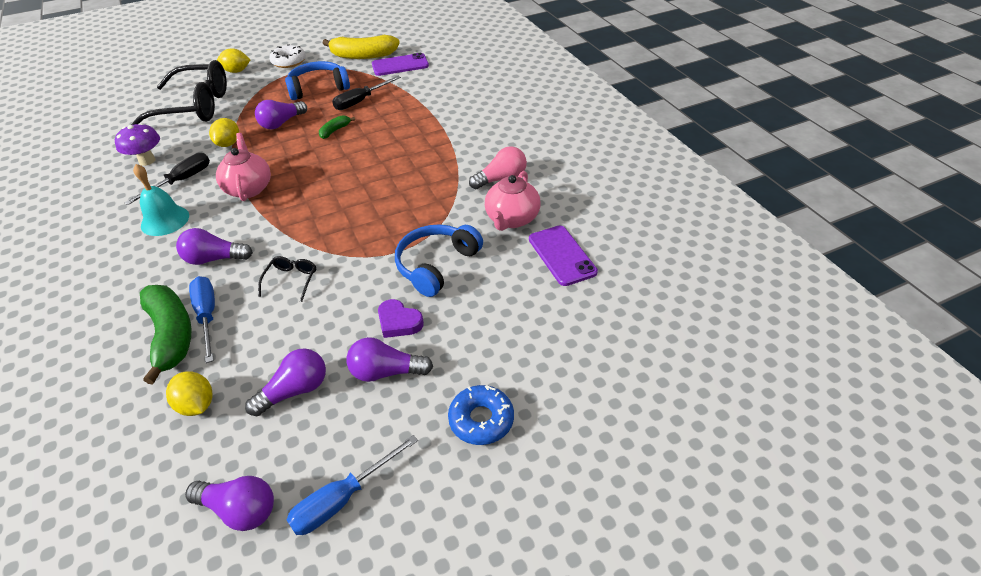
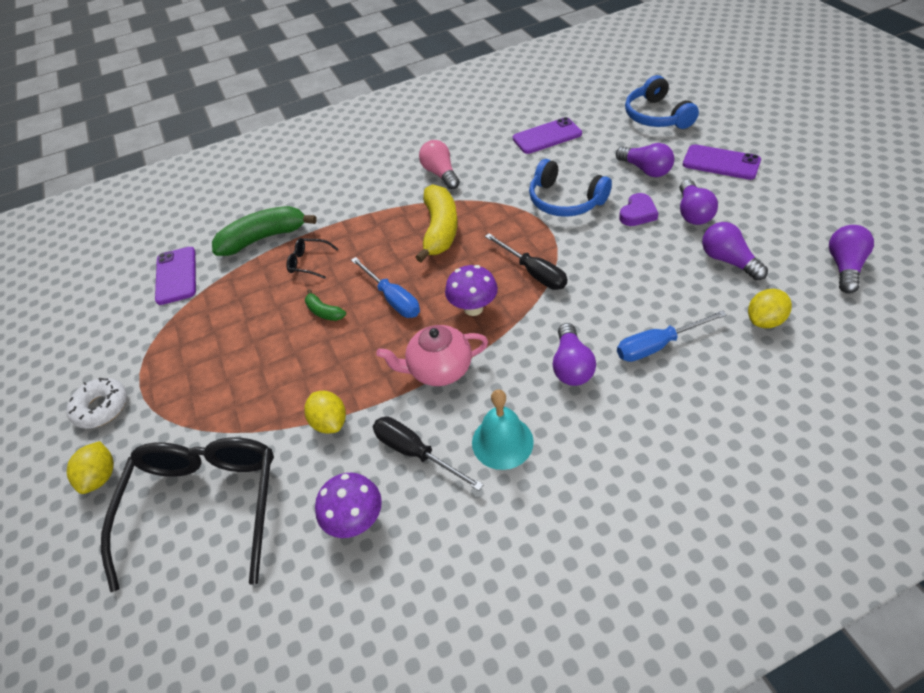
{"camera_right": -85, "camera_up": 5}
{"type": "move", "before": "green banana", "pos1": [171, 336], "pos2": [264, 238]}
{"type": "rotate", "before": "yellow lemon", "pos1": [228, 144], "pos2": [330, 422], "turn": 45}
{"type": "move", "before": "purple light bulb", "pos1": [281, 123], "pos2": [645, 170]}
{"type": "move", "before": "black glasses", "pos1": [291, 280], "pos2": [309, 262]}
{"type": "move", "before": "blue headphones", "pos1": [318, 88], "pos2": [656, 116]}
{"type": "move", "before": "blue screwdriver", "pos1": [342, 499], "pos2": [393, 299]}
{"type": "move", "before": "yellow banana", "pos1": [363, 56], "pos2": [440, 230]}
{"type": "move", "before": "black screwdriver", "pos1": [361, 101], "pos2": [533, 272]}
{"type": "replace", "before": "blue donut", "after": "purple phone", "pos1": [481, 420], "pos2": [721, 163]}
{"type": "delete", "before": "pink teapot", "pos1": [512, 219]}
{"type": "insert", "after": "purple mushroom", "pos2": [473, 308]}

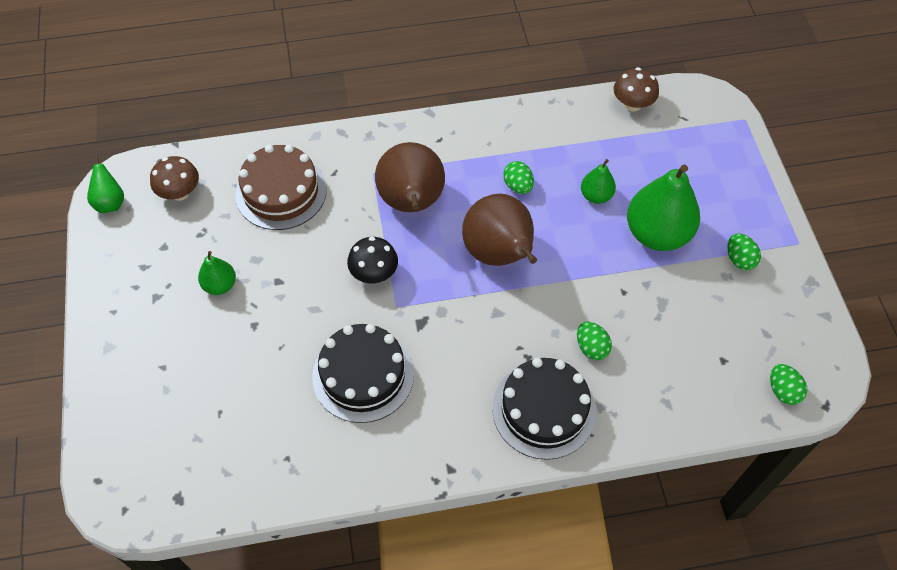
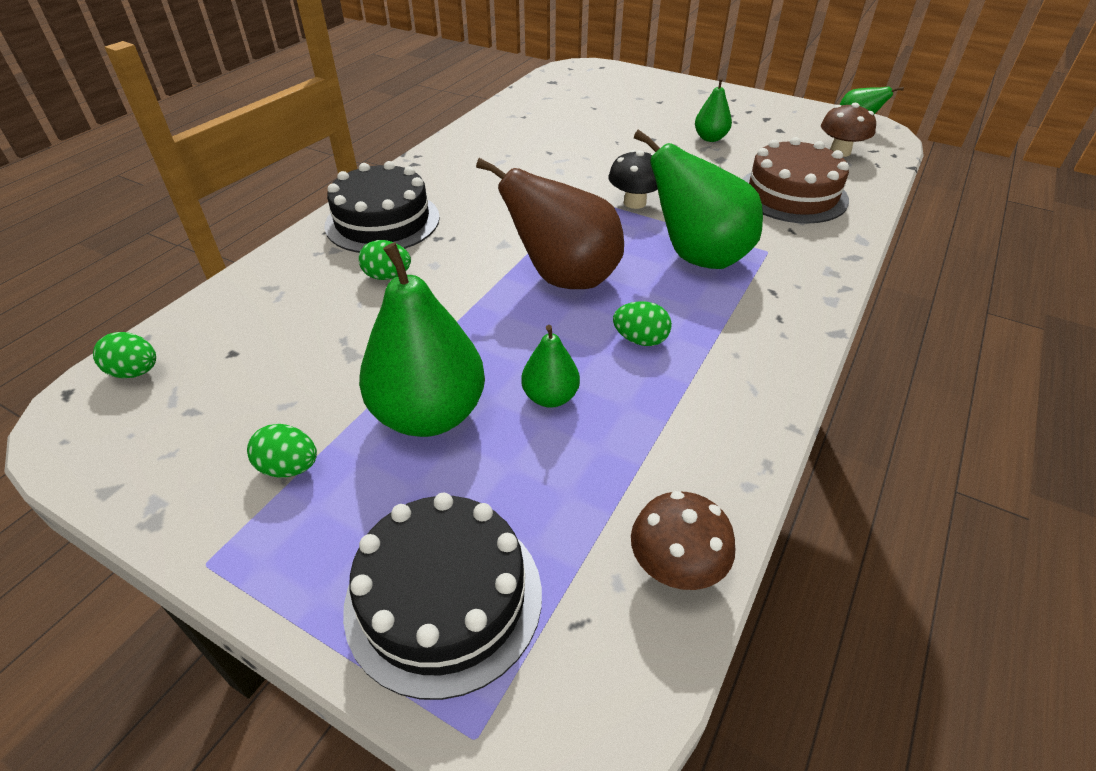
{"camera_right": 130, "camera_up": -15}
{"type": "move", "before": "black cake", "pos1": [363, 375], "pos2": [444, 598]}
{"type": "recolor", "before": "brown pear", "after": "green pear", "pos1": [412, 203], "pos2": [698, 256]}

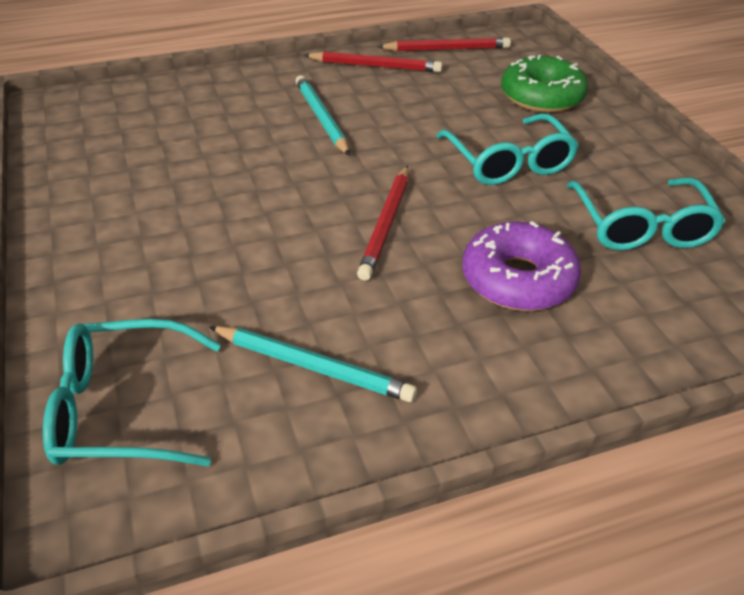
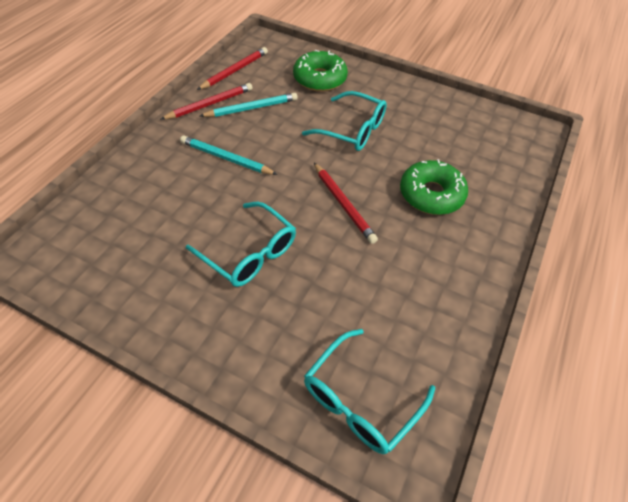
{"camera_right": -45, "camera_up": 10}
{"type": "move", "before": "turquoise pencil", "pos1": [314, 366], "pos2": [252, 108]}
{"type": "recolor", "before": "purple donut", "after": "green donut", "pos1": [518, 279], "pos2": [431, 194]}
{"type": "move", "before": "turquoise glasses", "pos1": [641, 227], "pos2": [249, 253]}

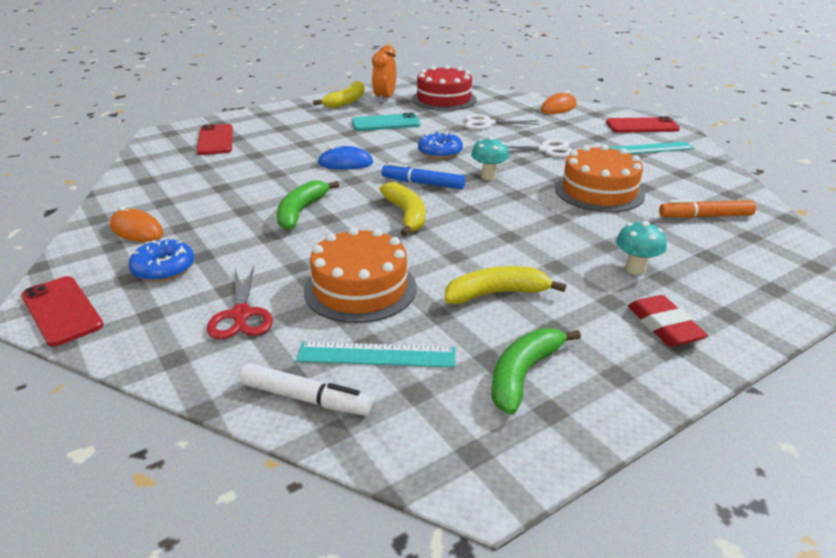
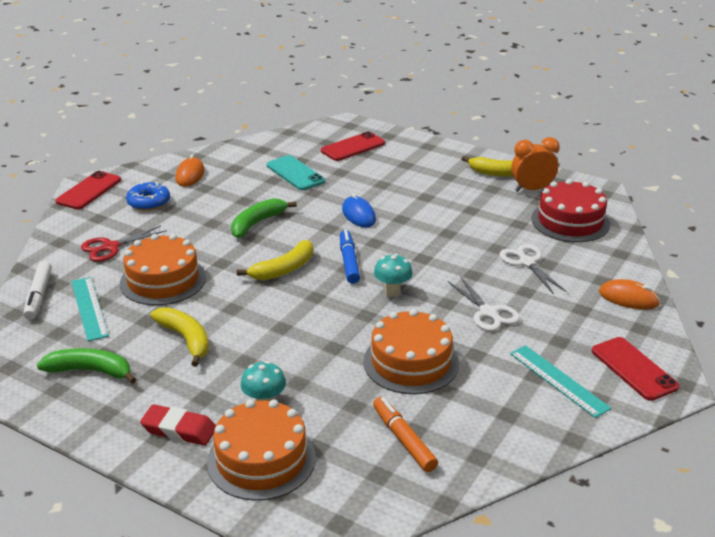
{"camera_right": 65, "camera_up": 0}
{"type": "rotate", "before": "green banana", "pos1": [301, 212], "pos2": [257, 223], "turn": -45}
{"type": "move", "before": "turquoise phone", "pos1": [385, 123], "pos2": [295, 173]}
{"type": "delete", "before": "blue donut", "pos1": [440, 152]}
{"type": "rotate", "before": "red eraser", "pos1": [664, 326], "pos2": [179, 429], "turn": 60}
{"type": "insert", "after": "orange cake", "pos2": [261, 459]}

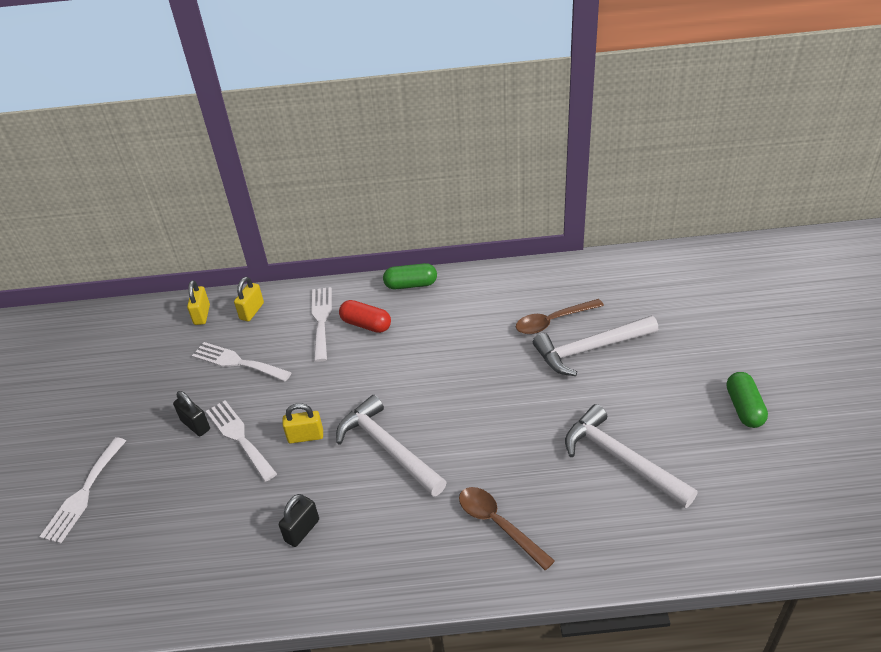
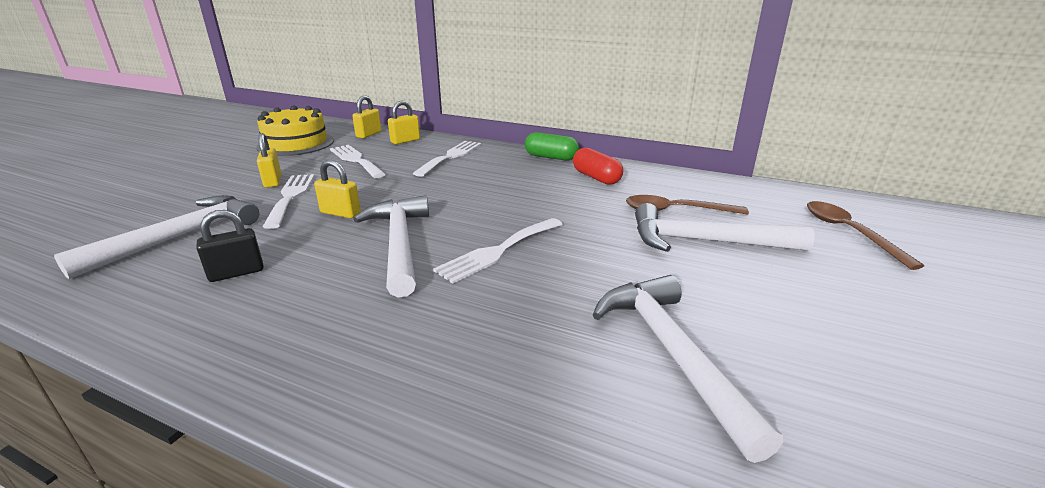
{"camera_right": 25, "camera_up": -15}
{"type": "move", "before": "white fork", "pos1": [83, 494], "pos2": [498, 251]}
{"type": "recolor", "before": "black padlock", "after": "yellow padlock", "pos1": [195, 425], "pos2": [273, 181]}
{"type": "move", "before": "red capsule", "pos1": [366, 324], "pos2": [596, 177]}
{"type": "move", "before": "brown spoon", "pos1": [498, 524], "pos2": [849, 232]}
{"type": "delete", "before": "green capsule", "pos1": [744, 408]}
{"type": "insert", "after": "white hammer", "pos2": [180, 237]}
{"type": "insert", "after": "yellow cake", "pos2": [296, 143]}

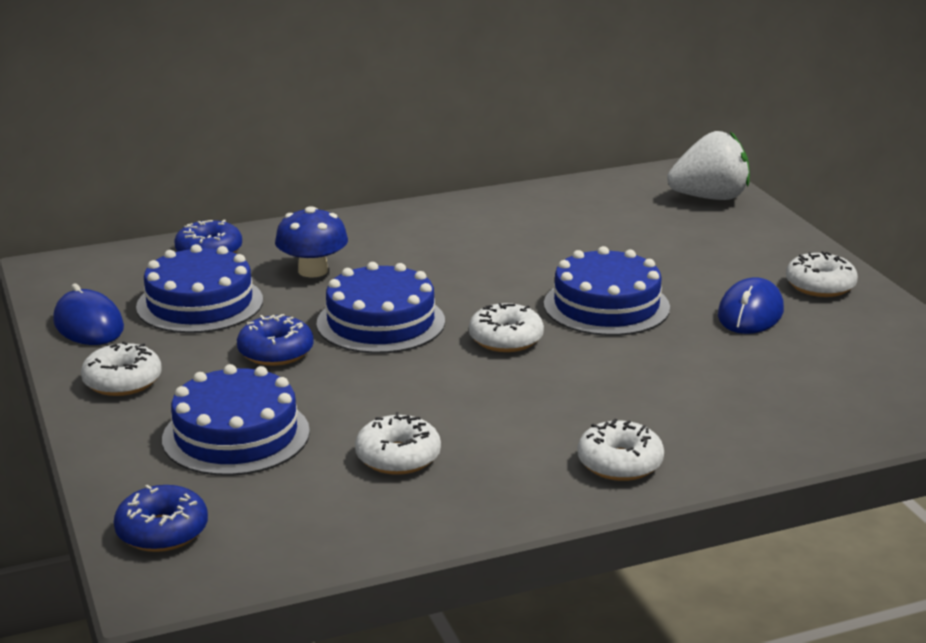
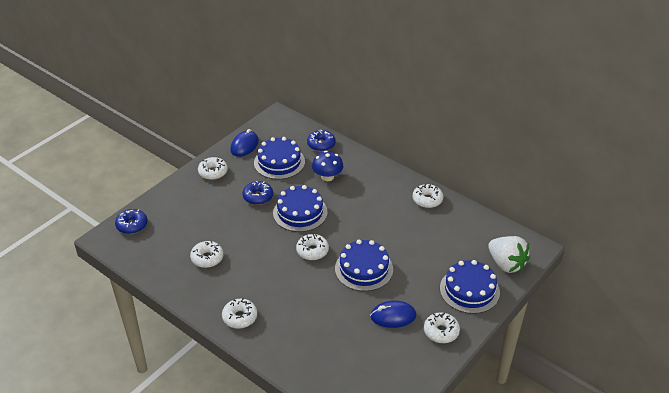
{"camera_right": 60, "camera_up": 15}
{"type": "move", "before": "blue cake", "pos1": [236, 435], "pos2": [469, 290]}
{"type": "insert", "after": "white donut", "pos2": [427, 200]}

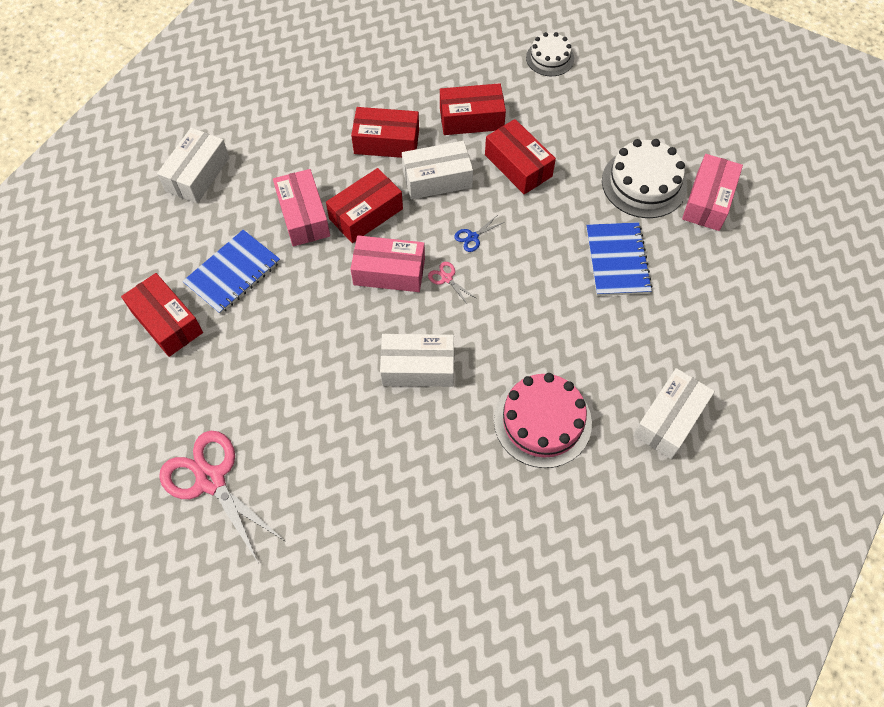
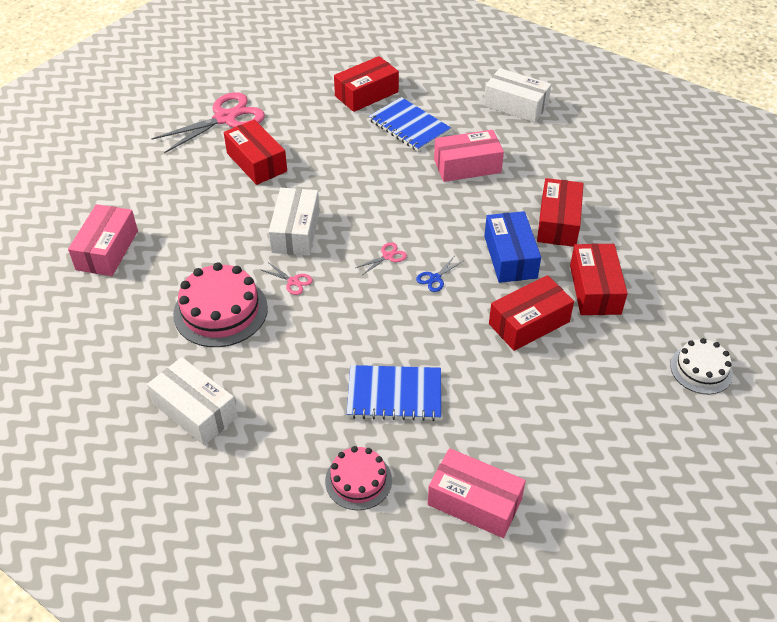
{"camera_right": 95, "camera_up": -15}
{"type": "move", "before": "red box", "pos1": [366, 214], "pos2": [256, 162]}
{"type": "move", "before": "pink box", "pos1": [389, 272], "pos2": [107, 250]}
{"type": "recolor", "before": "white box", "after": "blue box", "pos1": [437, 179], "pos2": [510, 257]}
{"type": "rotate", "before": "blue scissors", "pos1": [472, 237], "pos2": [435, 278], "turn": -105}
{"type": "delete", "before": "white cake", "pos1": [644, 183]}
{"type": "insert", "after": "pink scissors", "pos2": [293, 281]}
{"type": "insert", "after": "pink cake", "pos2": [358, 480]}

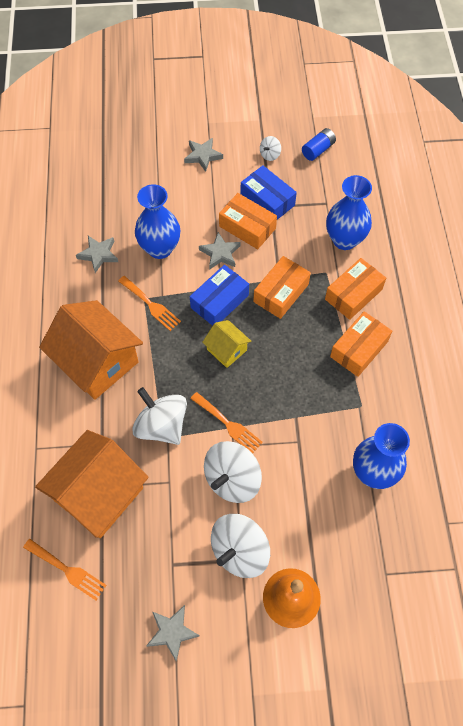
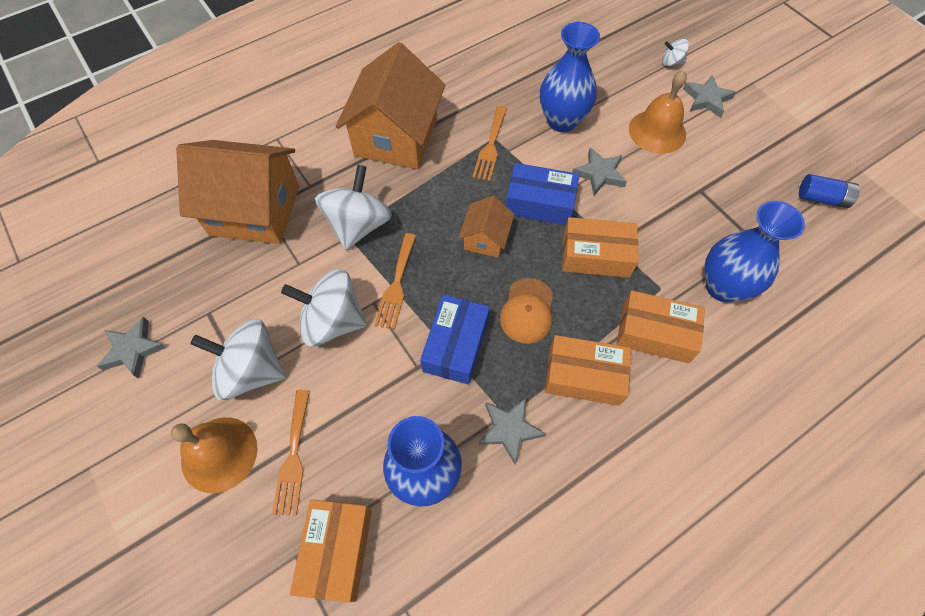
{"camera_right": 60, "camera_up": 0}
{"type": "move", "before": "orange fork", "pos1": [67, 570], "pos2": [293, 457]}
{"type": "move", "before": "grey star", "pos1": [98, 254], "pos2": [509, 430]}
{"type": "recolor", "before": "yellow house", "after": "orange house", "pos1": [227, 350], "pos2": [485, 238]}
{"type": "move", "before": "orange box", "pos1": [247, 227], "pos2": [336, 551]}
{"type": "move", "before": "blue box", "pos1": [267, 200], "pos2": [456, 345]}
{"type": "move", "before": "white spinning top", "pos1": [270, 155], "pos2": [671, 62]}
{"type": "insert", "after": "orange cap", "pos2": [527, 311]}
{"type": "insert", "after": "orange bell", "pos2": [657, 131]}

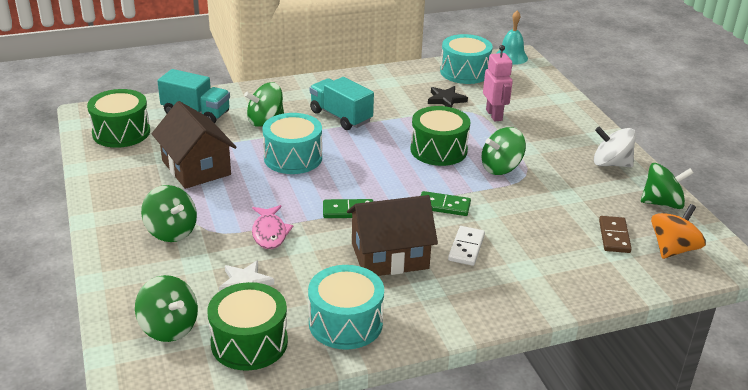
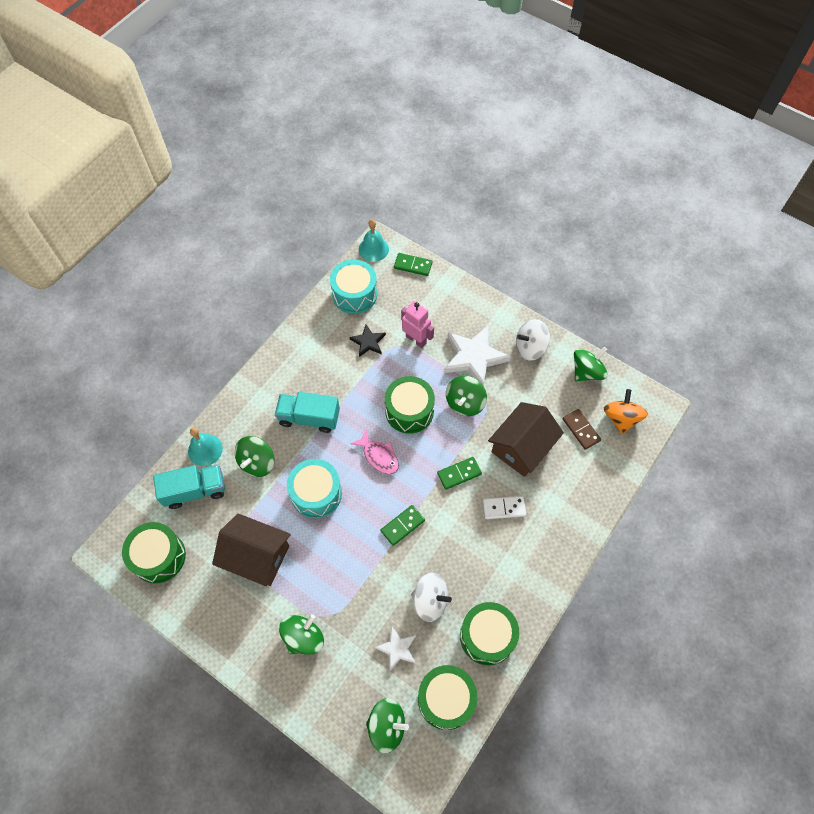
{"camera_right": -35, "camera_up": 30}
{"type": "rotate", "before": "green spinning top", "pos1": [171, 231], "pos2": [303, 637], "turn": -60}
{"type": "move", "before": "pink fish", "pos1": [269, 233], "pos2": [379, 456]}
{"type": "recolor", "before": "turquoise drum", "after": "green drum", "pos1": [345, 323], "pos2": [487, 636]}
{"type": "move", "before": "brown house", "pos1": [389, 256], "pos2": [522, 447]}
{"type": "rotate", "before": "white domino", "pos1": [466, 248], "pos2": [504, 508], "turn": -75}
{"type": "insert", "after": "turquoise bell", "pos2": [205, 450]}
{"type": "insert", "after": "green domino", "pos2": [413, 265]}
{"type": "insert", "after": "white spinning top", "pos2": [430, 600]}
{"type": "insert", "after": "white star", "pos2": [474, 357]}

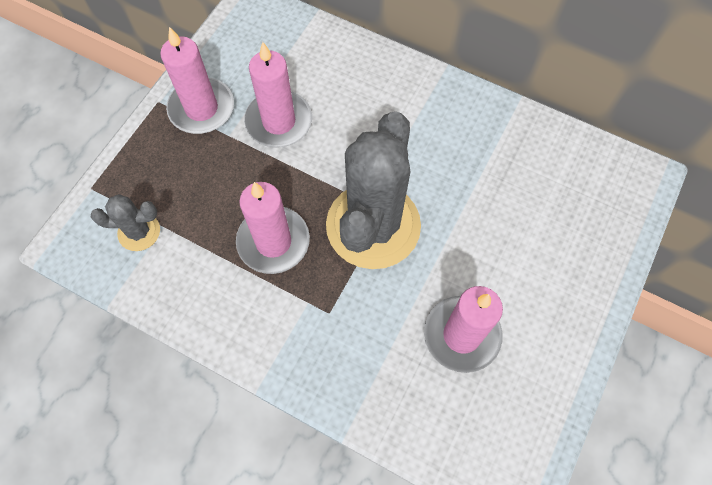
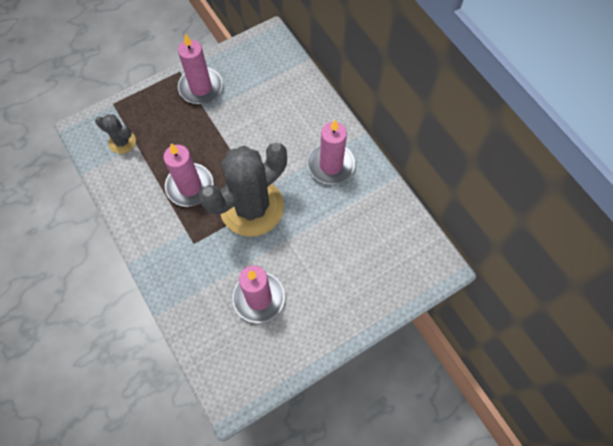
{"camera_right": 30, "camera_up": 0}
{"type": "move", "before": "pink candle", "pos1": [279, 121], "pos2": [331, 165]}

